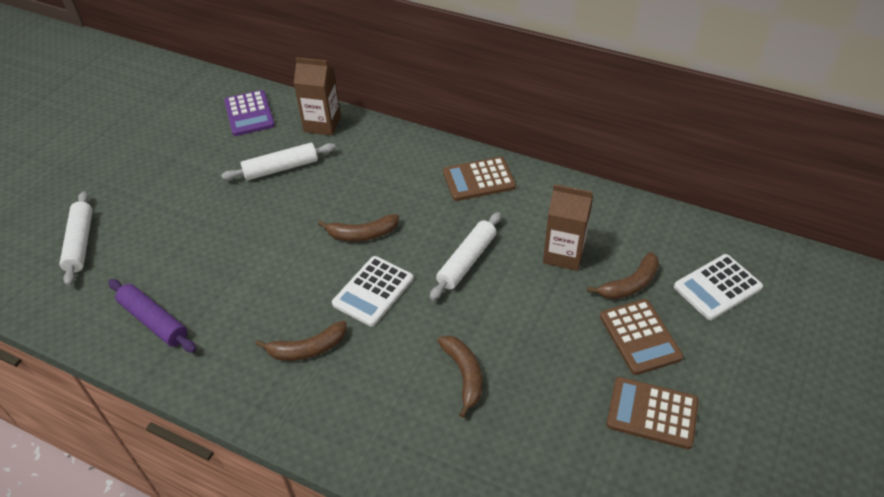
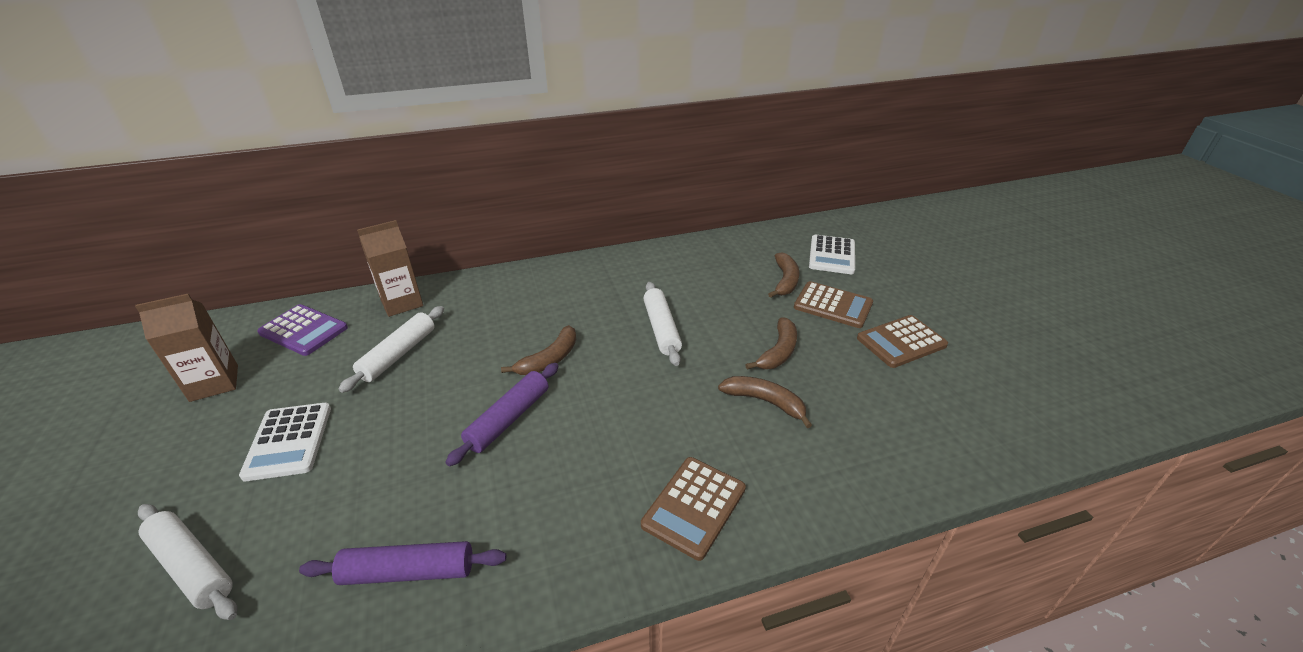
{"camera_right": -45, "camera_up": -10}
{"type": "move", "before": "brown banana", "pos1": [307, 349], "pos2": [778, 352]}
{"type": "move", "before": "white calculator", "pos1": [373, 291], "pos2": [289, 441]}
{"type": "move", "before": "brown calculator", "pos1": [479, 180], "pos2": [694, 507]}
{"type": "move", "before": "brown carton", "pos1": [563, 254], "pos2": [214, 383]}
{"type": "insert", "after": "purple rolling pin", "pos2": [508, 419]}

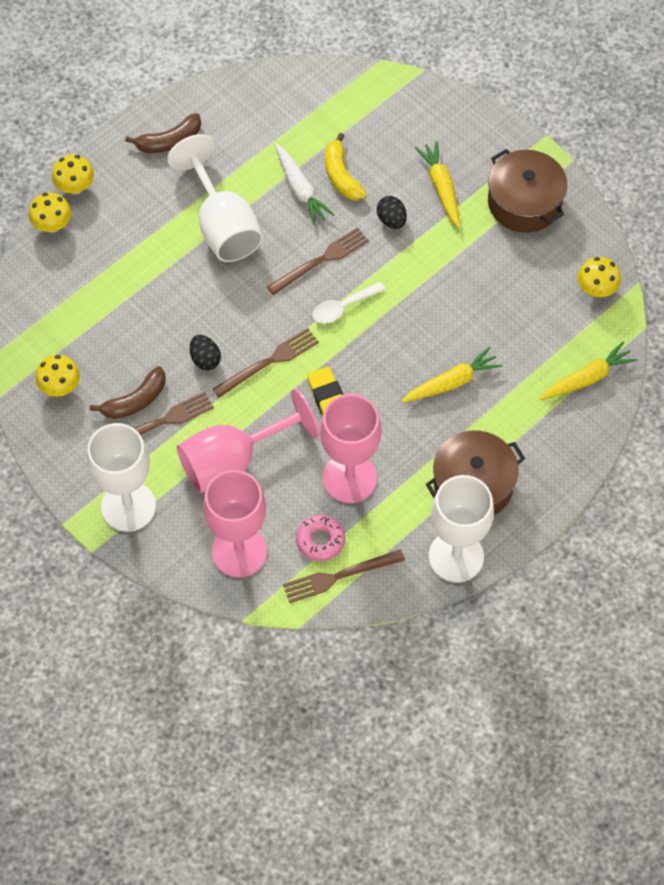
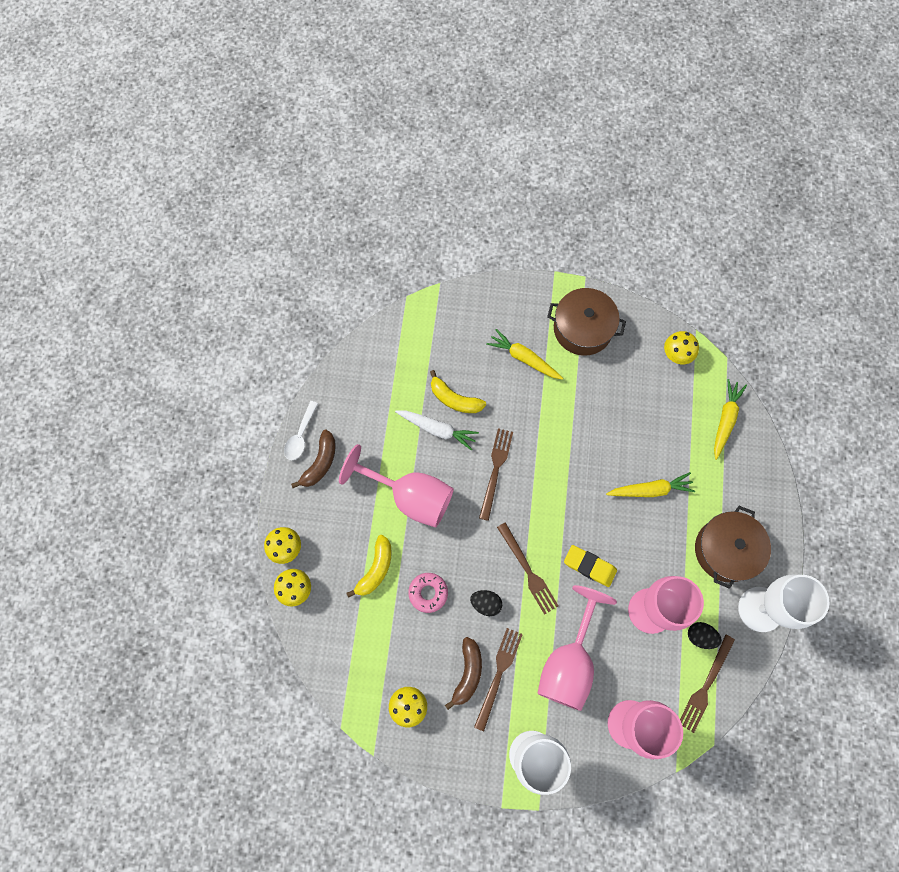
{"camera_right": -40, "camera_up": 10}
{"type": "recolor", "before": "white goblet", "after": "pink goblet", "pos1": [222, 225], "pos2": [410, 496]}
{"type": "rotate", "before": "brown fork", "pos1": [269, 362], "pos2": [528, 571], "turn": 135}
{"type": "move", "before": "pink donut", "pos1": [320, 540], "pos2": [428, 593]}
{"type": "move", "before": "white spoon", "pos1": [343, 307], "pos2": [300, 436]}
{"type": "move", "before": "black egg", "pos1": [391, 220], "pos2": [700, 636]}
{"type": "rotate", "before": "yellow carrot", "pos1": [452, 382], "pos2": [650, 490], "turn": 60}
{"type": "insert", "after": "yellow banana", "pos2": [376, 569]}

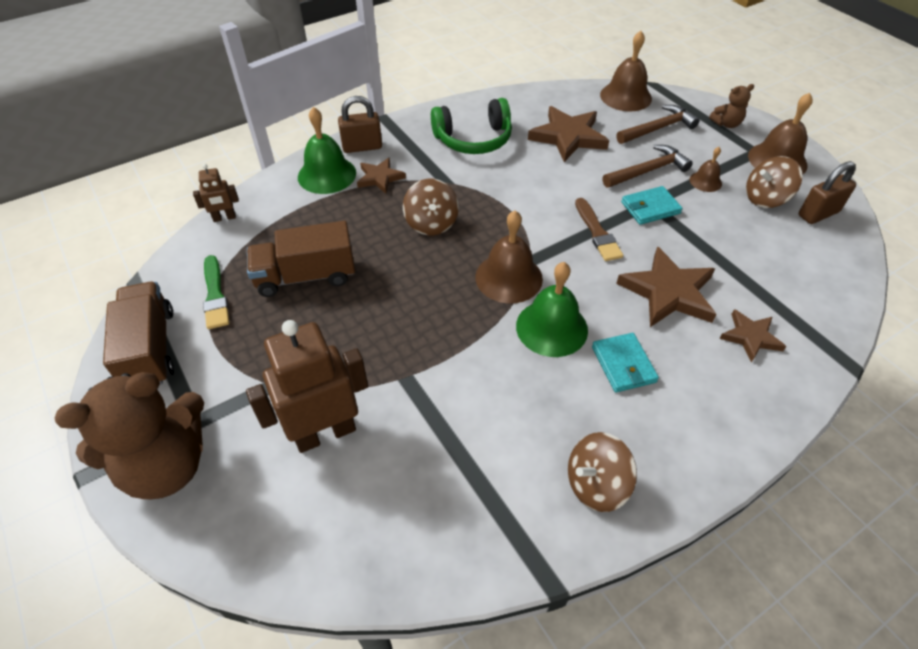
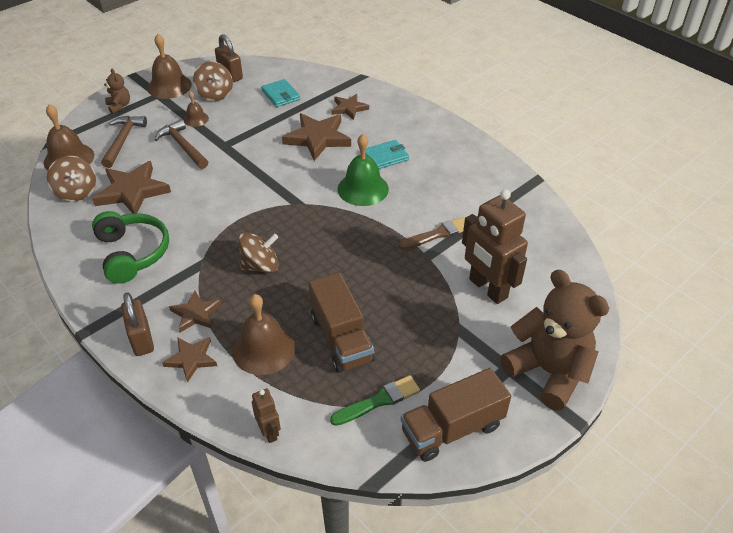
{"camera_right": -100, "camera_up": -5}
{"type": "replace", "before": "green bell", "after": "brown star", "pos1": [327, 174], "pos2": [191, 359]}
{"type": "move", "before": "brown bell", "pos1": [508, 277], "pos2": [263, 349]}
{"type": "move", "before": "brown spinning top", "pos1": [596, 484], "pos2": [76, 192]}
{"type": "move", "before": "brown brush", "pos1": [597, 232], "pos2": [438, 234]}
{"type": "rotate", "before": "brown hammer", "pos1": [658, 128], "pos2": [123, 140], "turn": 45}
{"type": "move", "before": "turquoise wallet", "pos1": [650, 208], "pos2": [281, 95]}

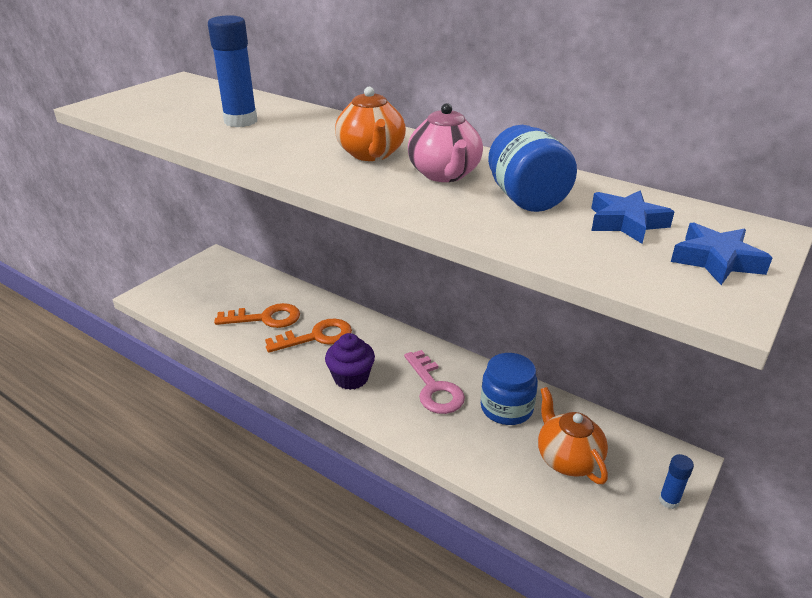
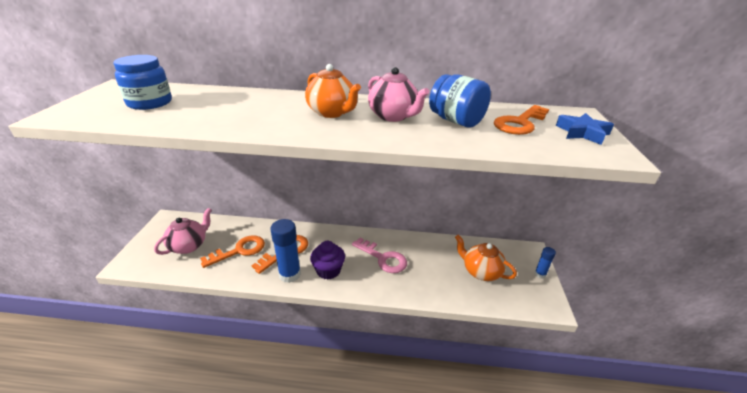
{"camera_right": -30, "camera_up": 0}
{"type": "move", "before": "blue glue stick", "pos1": [241, 121], "pos2": [290, 274]}
{"type": "move", "before": "blue jar", "pos1": [506, 408], "pos2": [150, 103]}
{"type": "replace", "before": "blue star", "after": "orange key", "pos1": [626, 223], "pos2": [520, 123]}
{"type": "insert", "after": "pink teapot", "pos2": [189, 245]}

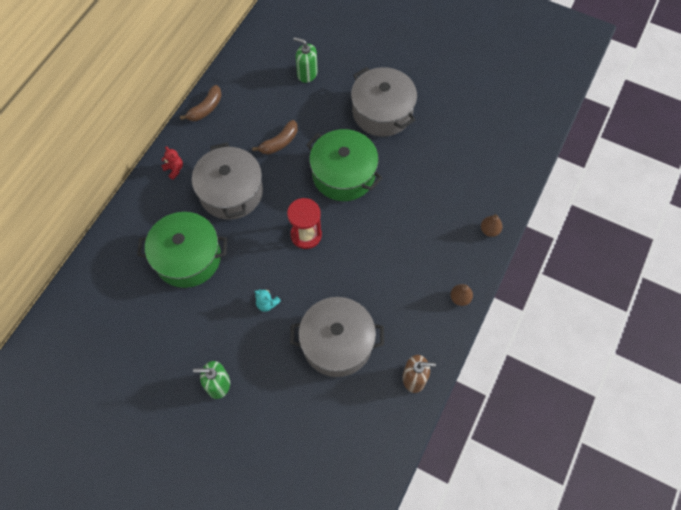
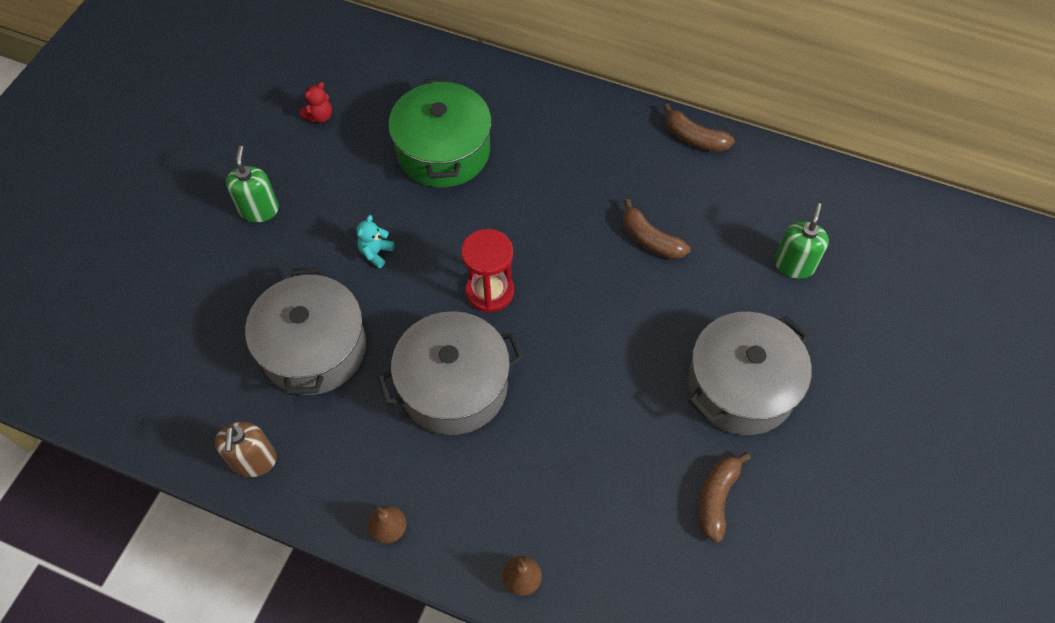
{"camera_right": 85, "camera_up": -5}
{"type": "move", "before": "red teddy bear", "pos1": [174, 169], "pos2": [320, 116]}
{"type": "move", "before": "grey pot", "pos1": [231, 192], "pos2": [454, 386]}
{"type": "delete", "before": "green pot", "pos1": [343, 174]}
{"type": "insert", "after": "brown banana", "pos2": [716, 498]}

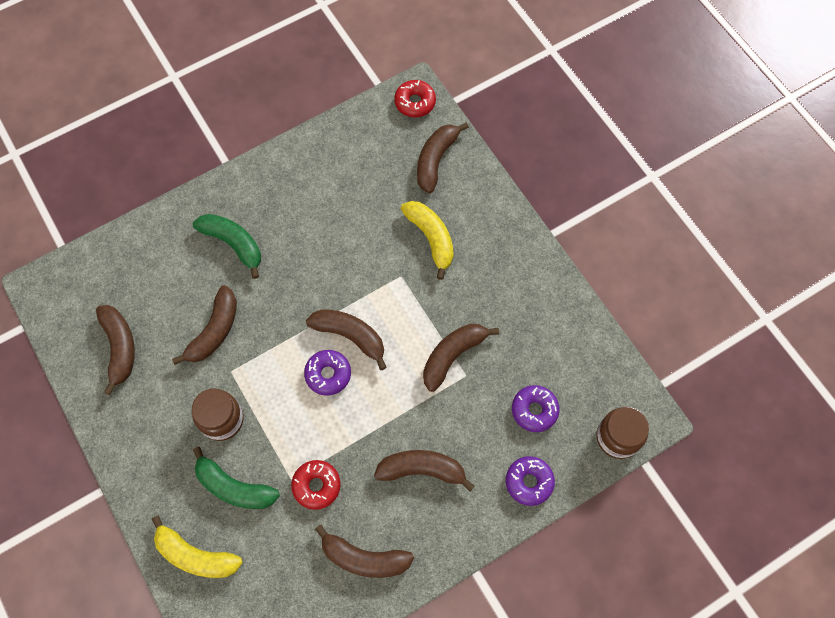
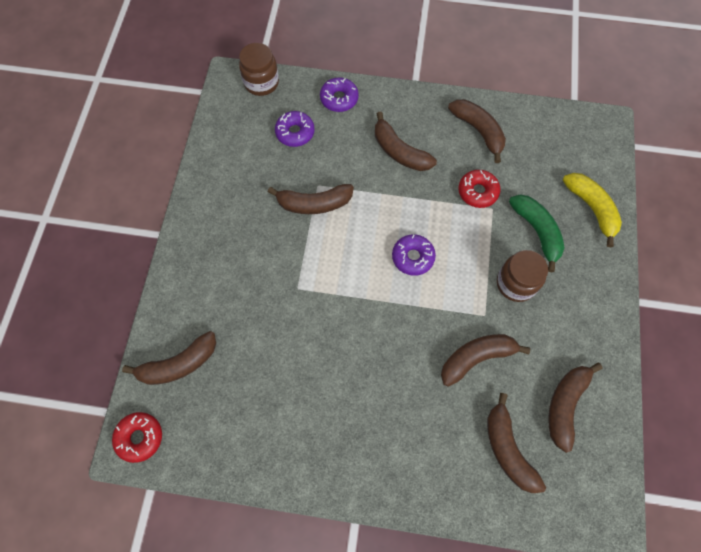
{"camera_right": -140, "camera_up": 0}
{"type": "delete", "before": "green banana", "pos1": [234, 244]}
{"type": "move", "before": "brown banana", "pos1": [350, 336], "pos2": [507, 449]}
{"type": "delete", "before": "yellow banana", "pos1": [431, 239]}

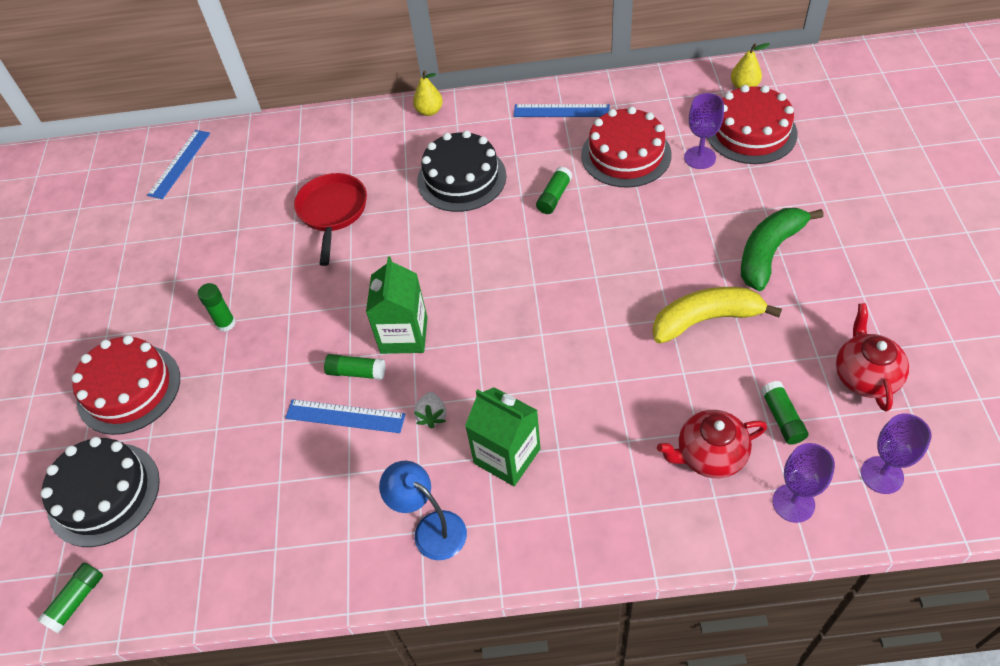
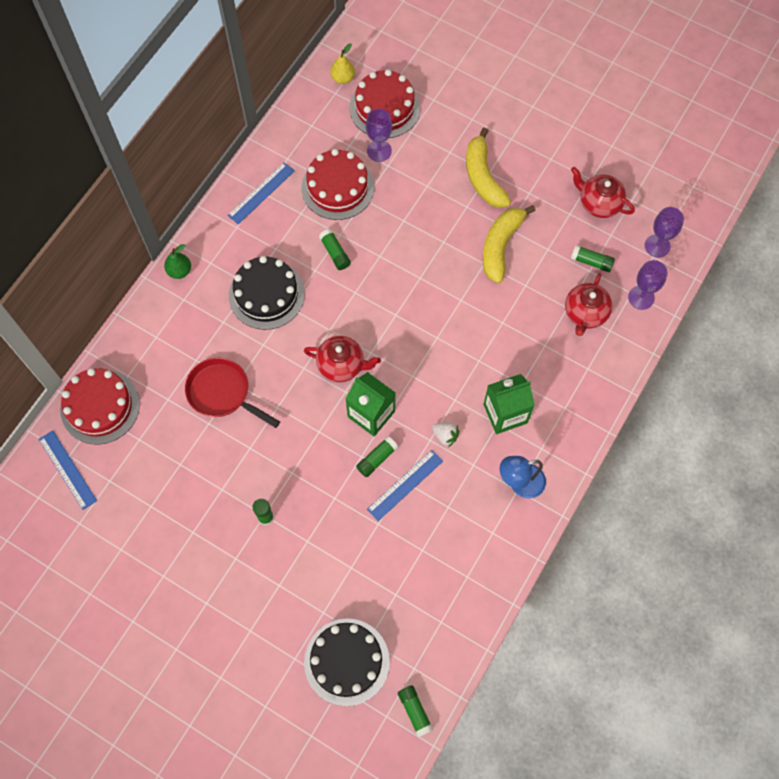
{"camera_right": -60, "camera_up": 15}
{"type": "move", "before": "red cake", "pos1": [129, 389], "pos2": [100, 406]}
{"type": "recolor", "before": "yellow pear", "after": "green pear", "pos1": [429, 111], "pos2": [179, 271]}
{"type": "recolor", "before": "green banana", "after": "yellow banana", "pos1": [769, 252], "pos2": [483, 177]}
{"type": "insert", "after": "red teapot", "pos2": [341, 365]}

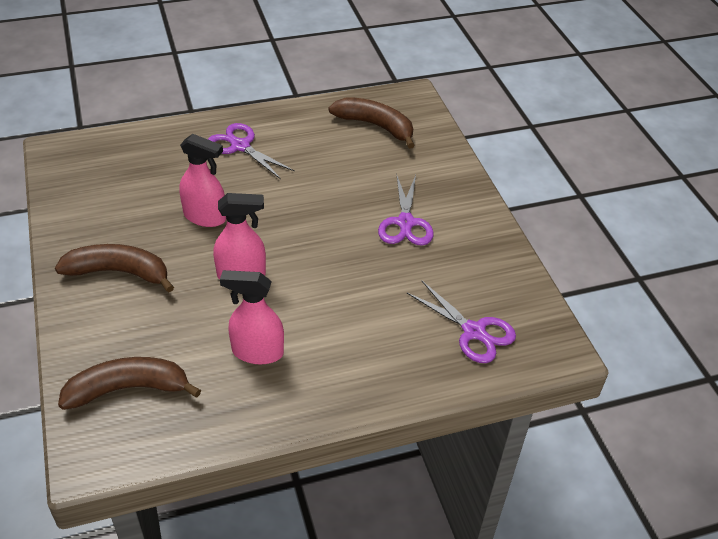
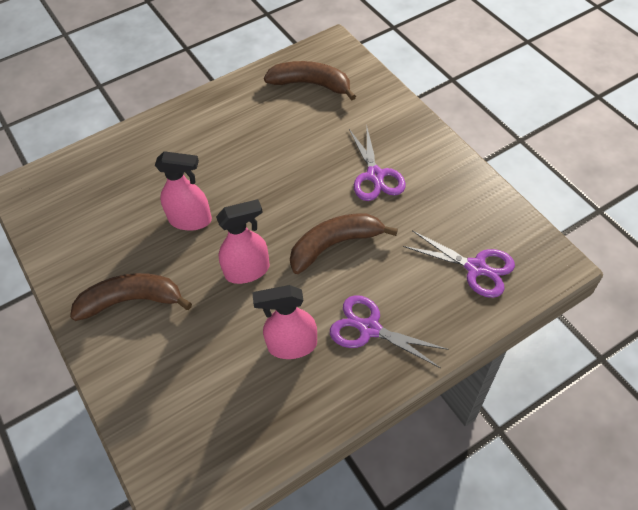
{"camera_right": -10, "camera_up": 10}
{"type": "move", "before": "brown banana", "pos1": [128, 389], "pos2": [335, 245]}
{"type": "move", "before": "purple scissors", "pos1": [240, 146], "pos2": [369, 329]}

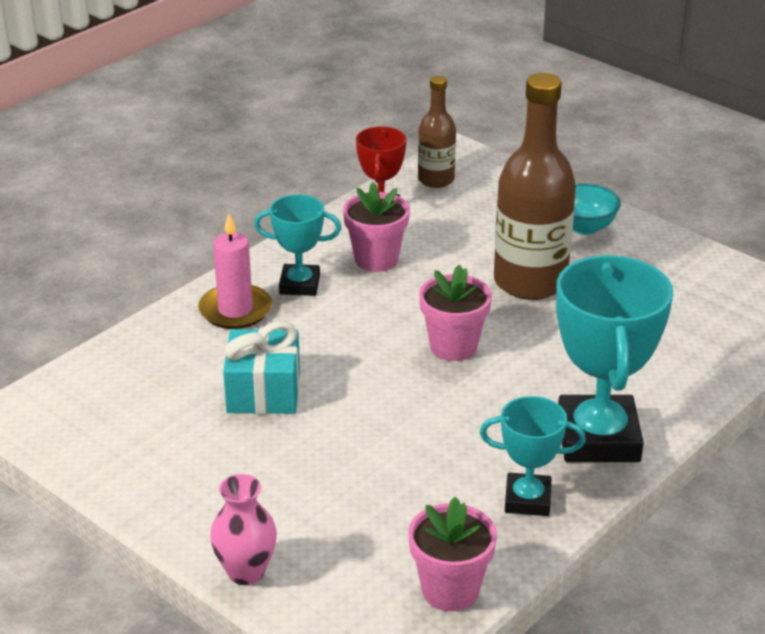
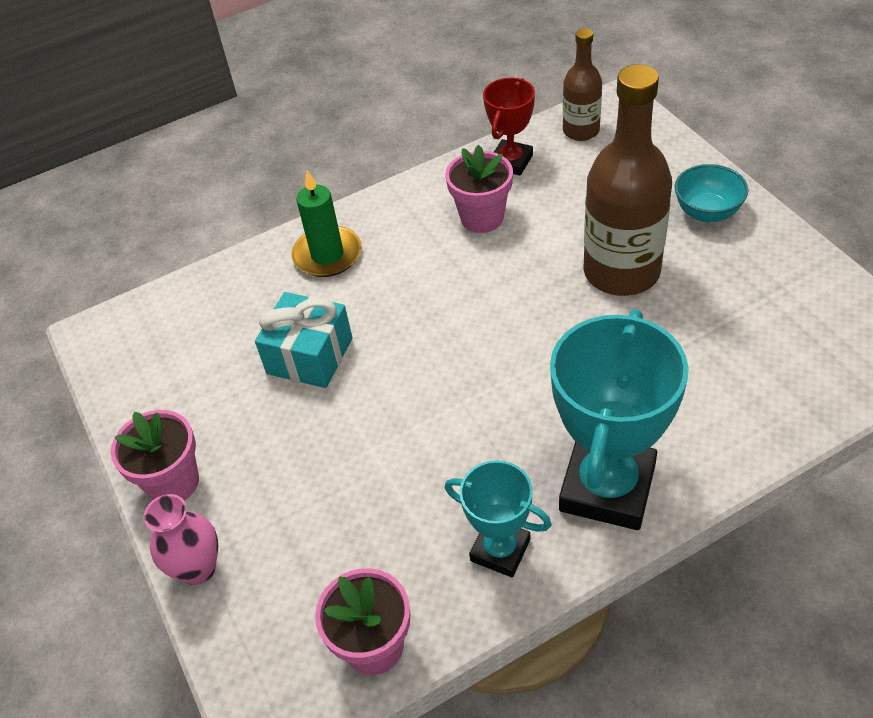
{"camera_right": 25, "camera_up": 15}
{"type": "recolor", "before": "pink candle", "after": "green candle", "pos1": [235, 310], "pos2": [327, 255]}
{"type": "delete", "before": "turquoise trophy", "pos1": [299, 285]}
{"type": "move", "before": "pink flower pot", "pos1": [453, 346], "pos2": [173, 482]}

